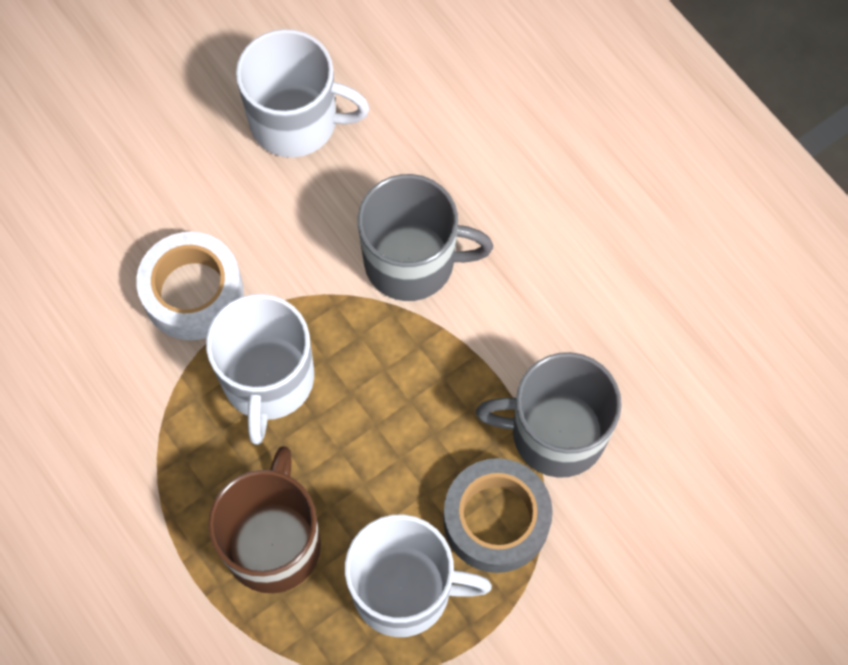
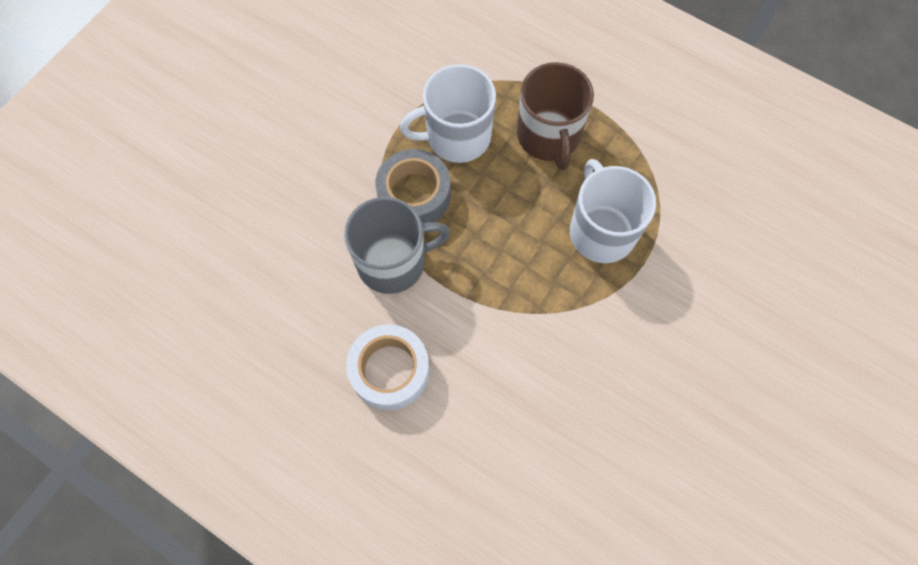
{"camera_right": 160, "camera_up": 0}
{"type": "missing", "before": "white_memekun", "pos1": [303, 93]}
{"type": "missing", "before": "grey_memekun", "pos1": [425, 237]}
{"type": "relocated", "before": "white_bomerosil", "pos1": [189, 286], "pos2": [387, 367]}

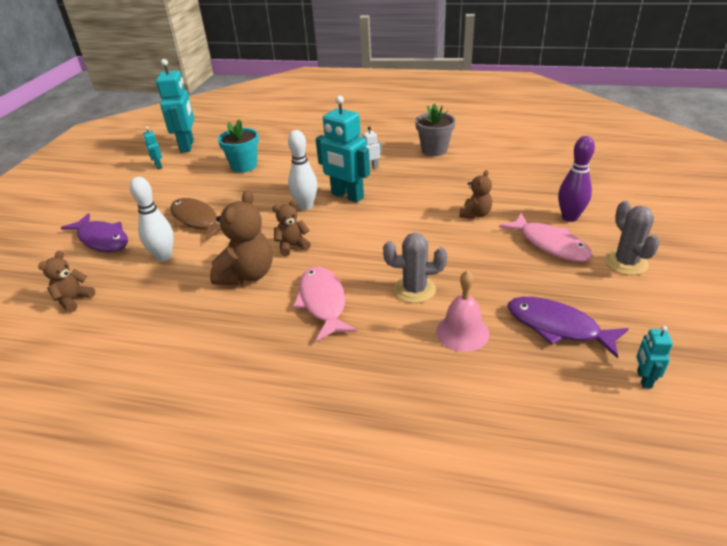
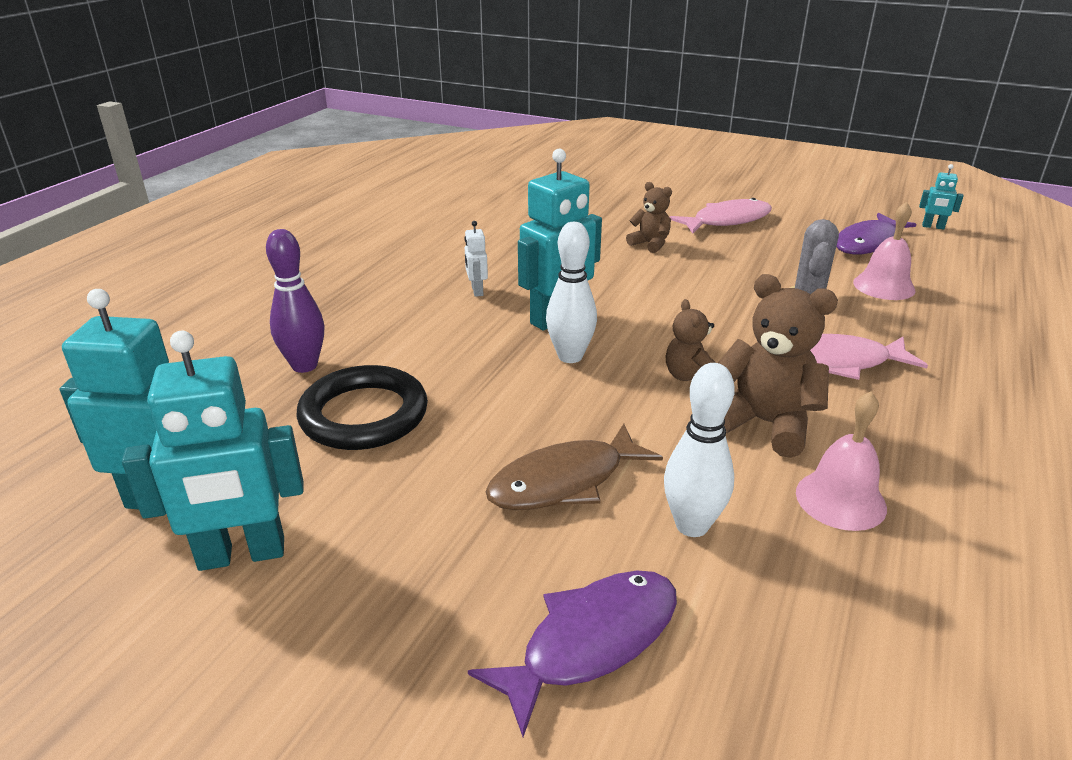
{"camera_right": -80, "camera_up": -5}
{"type": "missing", "before": "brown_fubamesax", "pos1": [66, 281]}
{"type": "missing", "before": "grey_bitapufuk", "pos1": [435, 129]}
{"type": "missing", "before": "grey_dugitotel", "pos1": [632, 238]}
{"type": "appeared", "after": "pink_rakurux", "pos2": [841, 461]}
{"type": "relocated", "before": "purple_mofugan", "pos1": [576, 179], "pos2": [295, 301]}
{"type": "exchanged", "before": "turquoise_bitapufuk", "after": "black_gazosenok", "pos1": [238, 146], "pos2": [362, 407]}
{"type": "size", "before": "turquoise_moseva", "pos1": [152, 147], "pos2": [212, 451], "scale": 2.16}

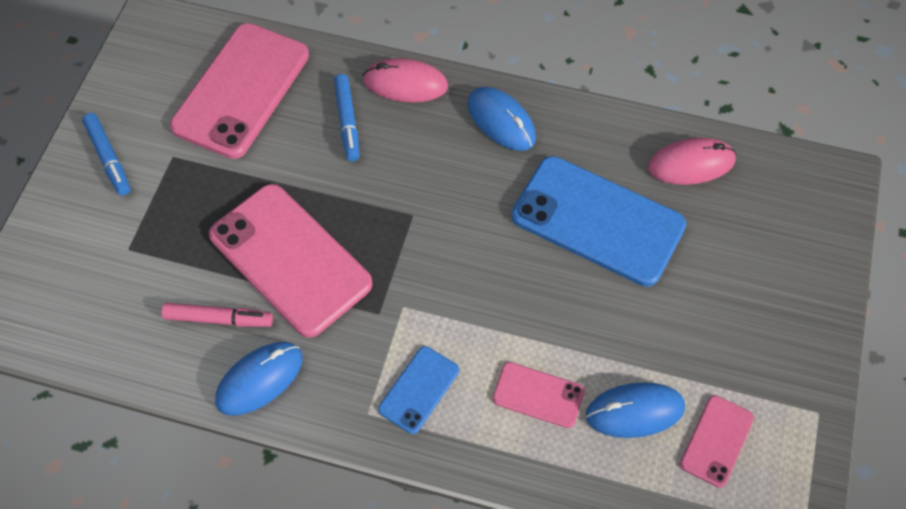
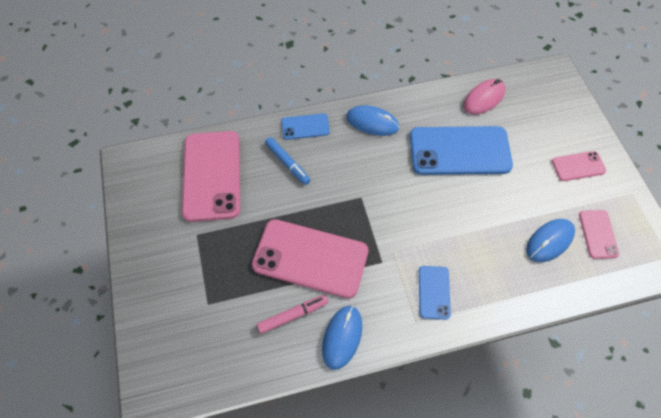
{"camera_right": -30, "camera_up": 0}
{"type": "missing", "before": "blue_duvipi", "pos1": [106, 154]}
{"type": "relocated", "before": "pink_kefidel", "pos1": [539, 395], "pos2": [579, 166]}
{"type": "exchanged", "before": "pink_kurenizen", "after": "blue_kefidel", "pos1": [405, 80], "pos2": [305, 126]}

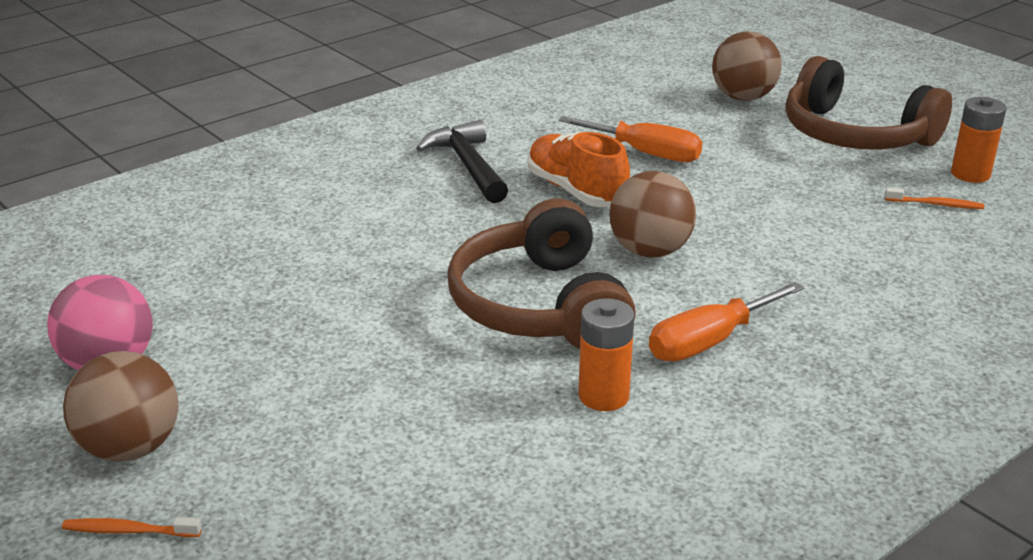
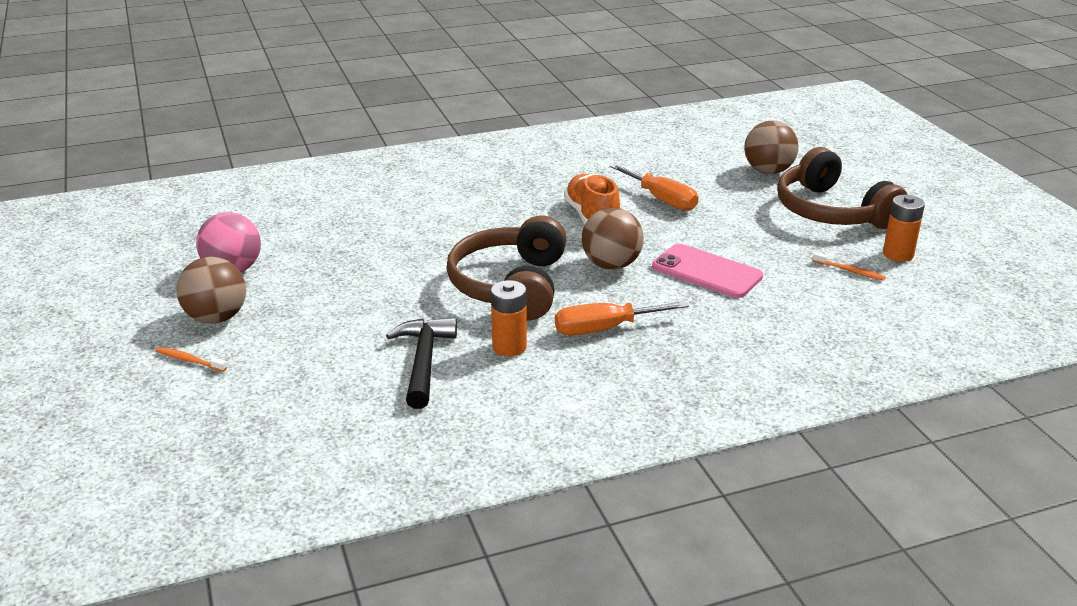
{"camera_right": 20, "camera_up": 0}
{"type": "appeared", "after": "pink_kefidel", "pos2": [707, 271]}
{"type": "relocated", "before": "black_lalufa", "pos1": [462, 161], "pos2": [421, 363]}

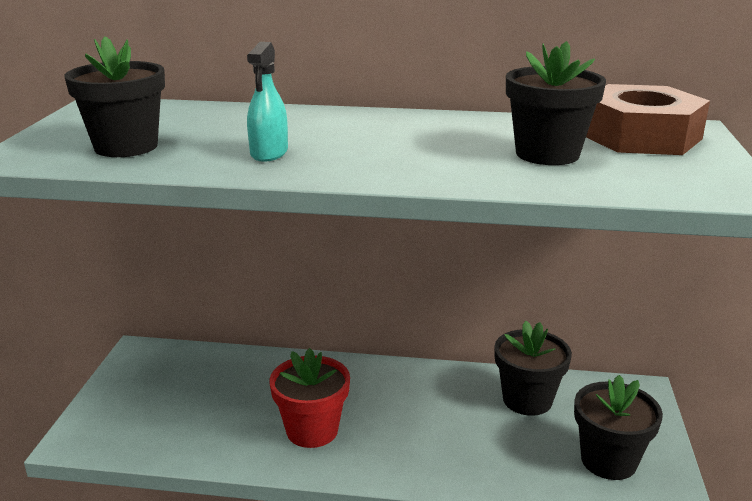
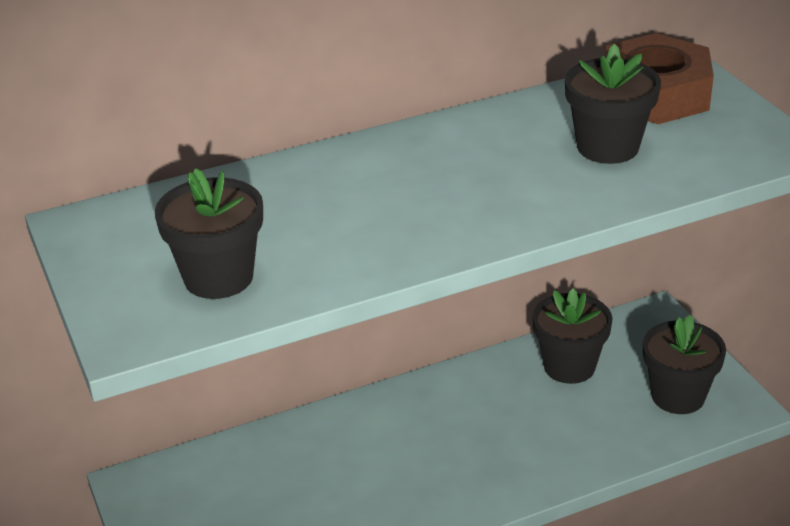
{"camera_right": -30, "camera_up": 10}
{"type": "missing", "before": "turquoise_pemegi", "pos1": [267, 102]}
{"type": "missing", "before": "red_bitapufuk", "pos1": [310, 398]}

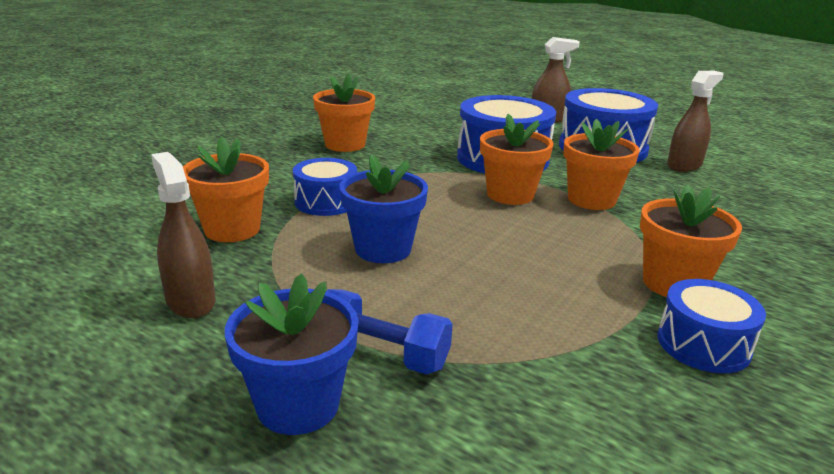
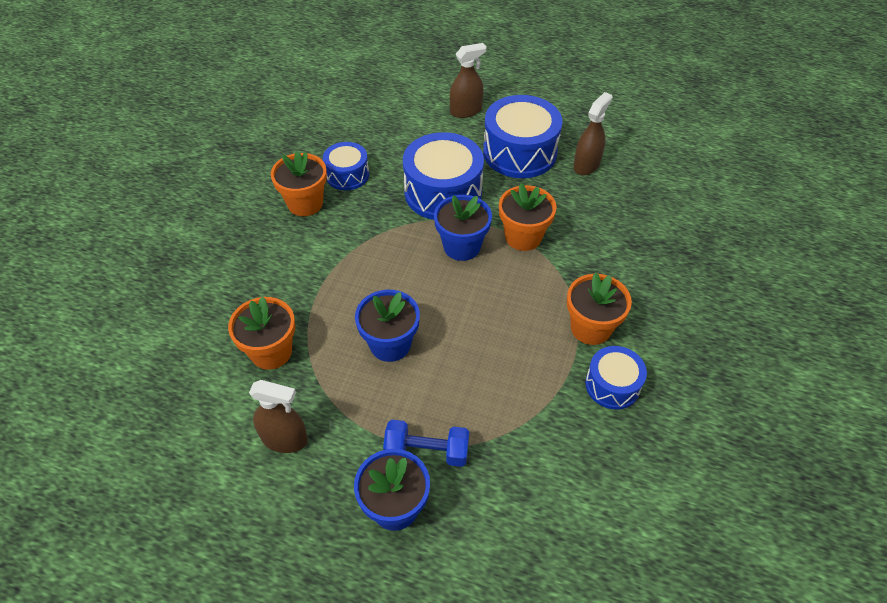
{"camera_right": -15, "camera_up": 25}
{"type": "relocated", "before": "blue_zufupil", "pos1": [325, 187], "pos2": [346, 166]}
{"type": "colour", "before": "orange_bitapufuk", "after": "blue_bitapufuk", "pos1": [517, 159], "pos2": [463, 228]}
{"type": "spun", "before": "brown_pemegi", "pos1": [183, 235], "pos2": [278, 416], "turn": 150}

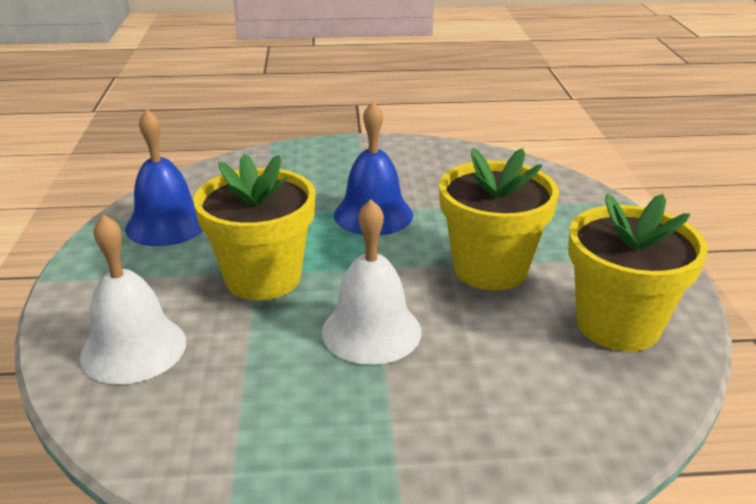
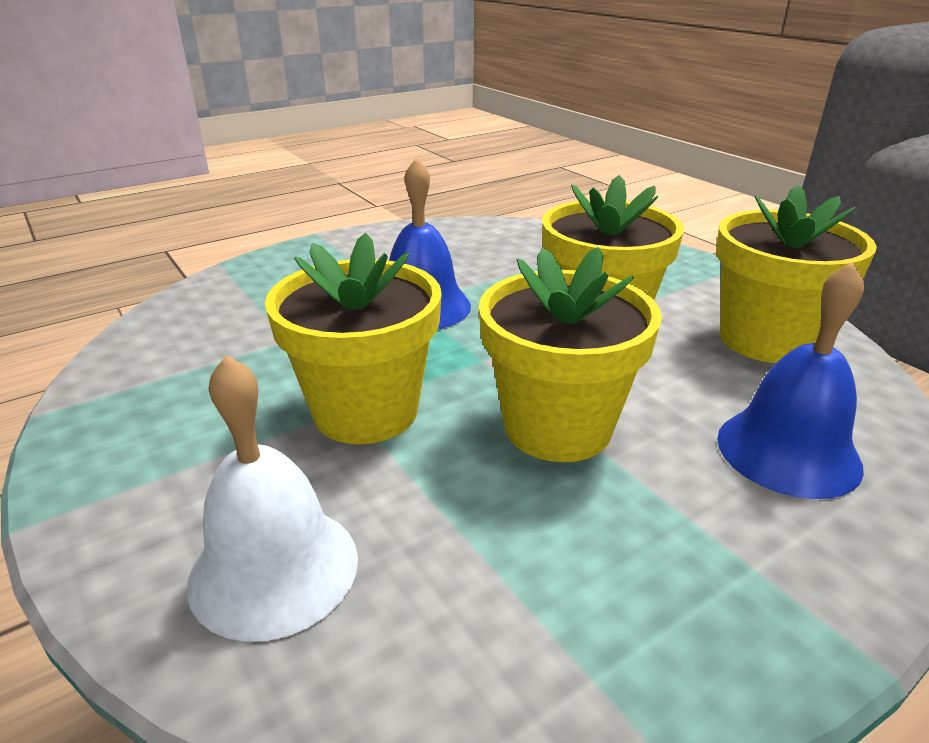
{"camera_right": -30, "camera_up": 0}
{"type": "relocated", "before": "blue_rakurux", "pos1": [164, 177], "pos2": [790, 380]}
{"type": "exchanged", "before": "white_rakurux", "after": "yellow_bitapufuk", "pos1": [372, 282], "pos2": [570, 354]}

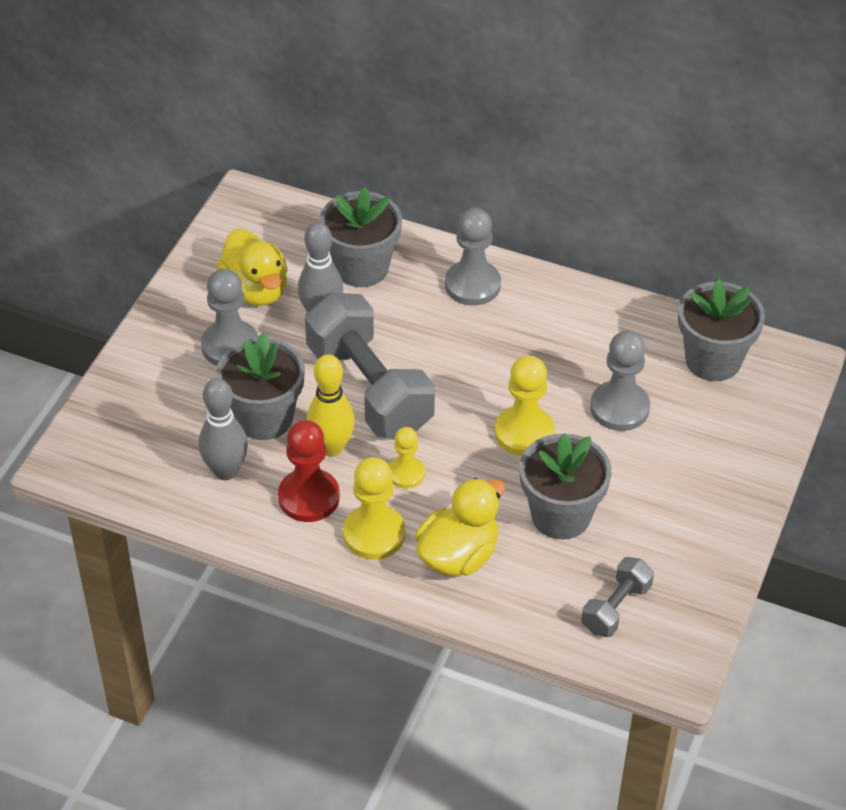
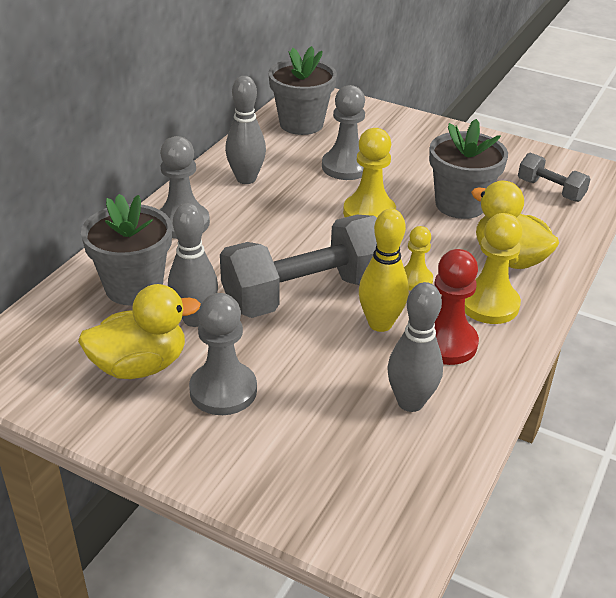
{"camera_right": -85, "camera_up": -10}
{"type": "missing", "before": "grey_bitapufuk", "pos1": [260, 386]}
{"type": "appeared", "after": "grey_mofugan", "pos2": [245, 130]}

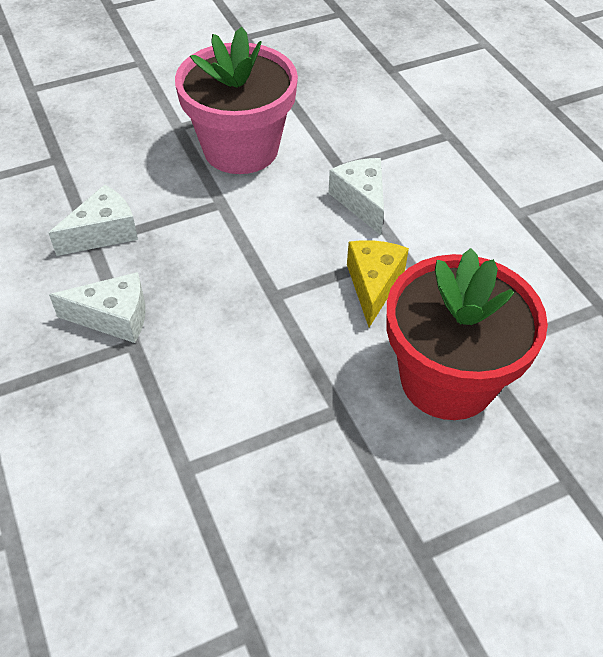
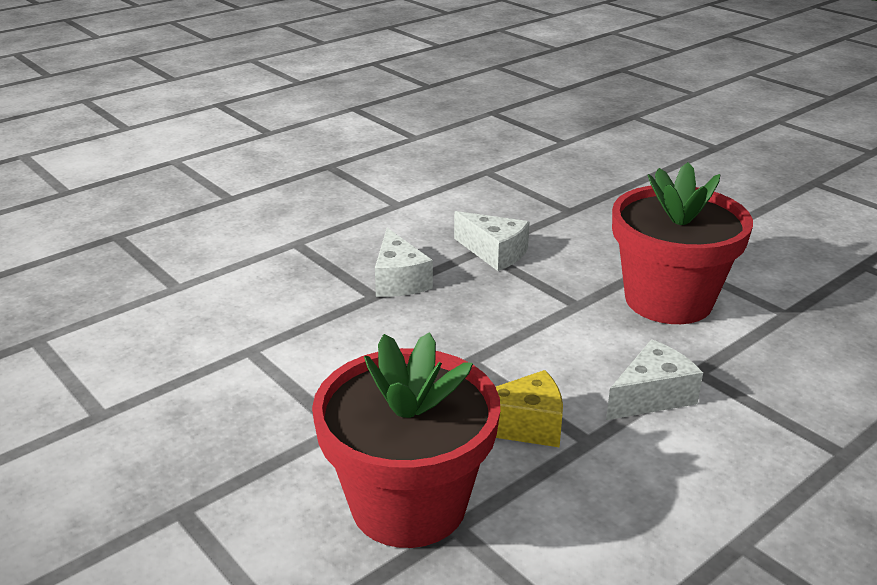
{"camera_right": 75, "camera_up": -20}
{"type": "colour", "before": "pink_bitapufuk", "after": "red_bitapufuk", "pos1": [236, 100], "pos2": [682, 243]}

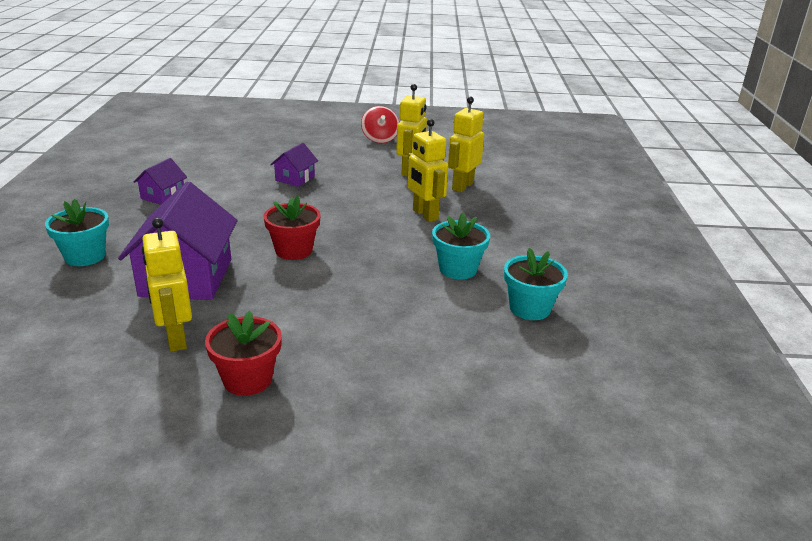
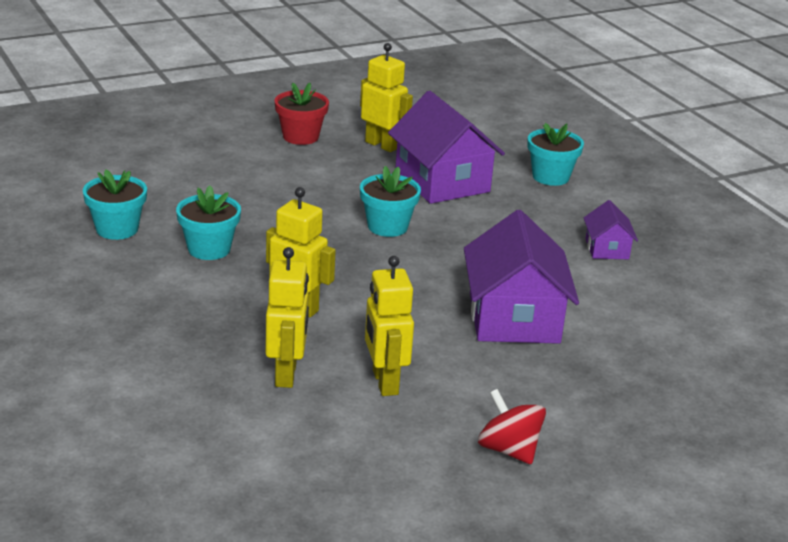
{"camera_right": 150, "camera_up": 0}
{"type": "colour", "before": "red_bitapufuk", "after": "turquoise_bitapufuk", "pos1": [292, 228], "pos2": [390, 201]}
{"type": "size", "before": "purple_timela", "pos1": [294, 165], "pos2": [521, 277], "scale": 2.01}

